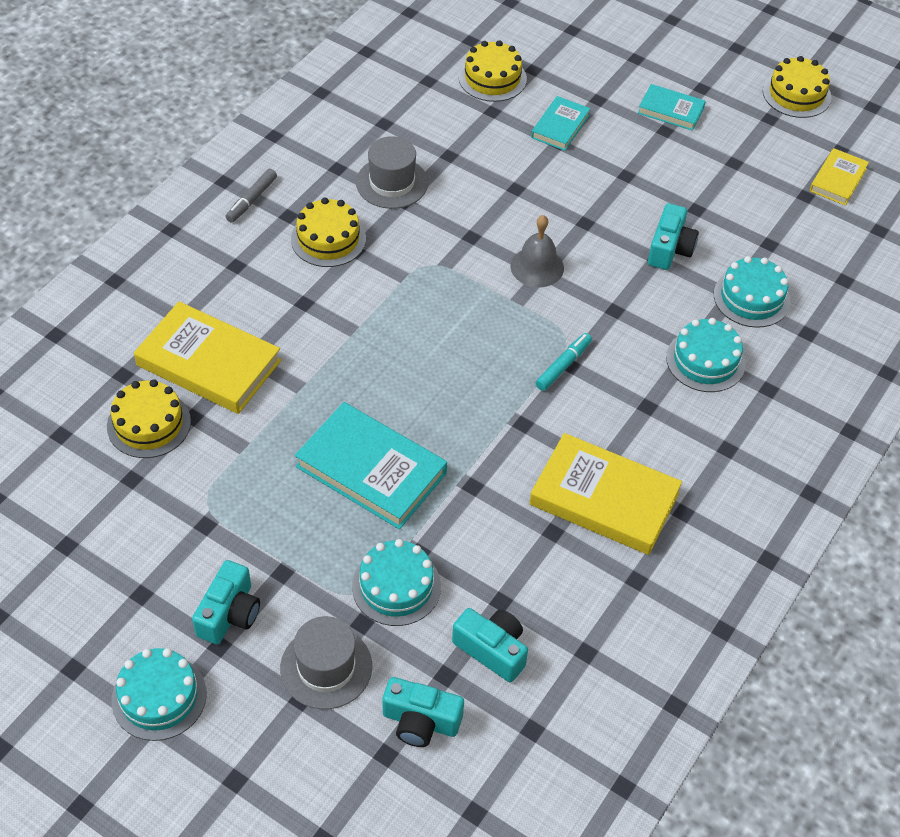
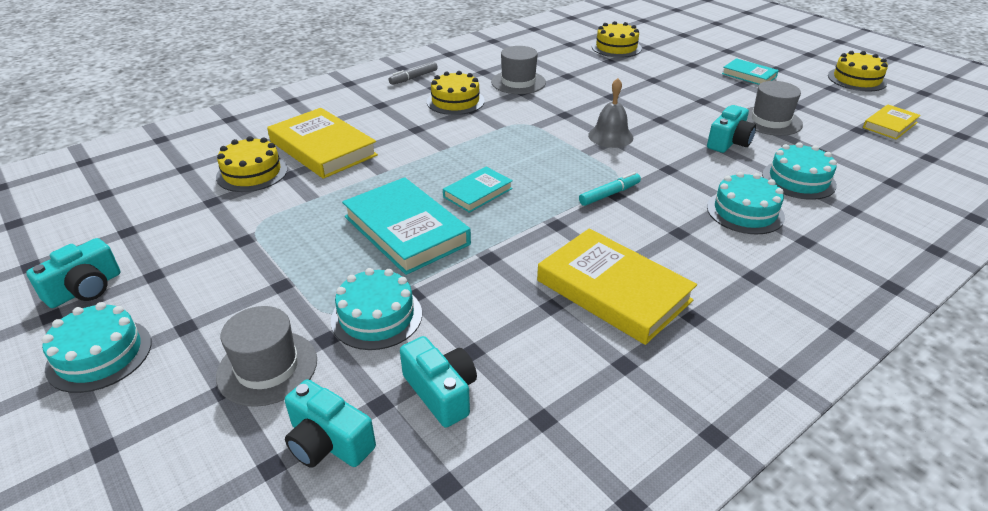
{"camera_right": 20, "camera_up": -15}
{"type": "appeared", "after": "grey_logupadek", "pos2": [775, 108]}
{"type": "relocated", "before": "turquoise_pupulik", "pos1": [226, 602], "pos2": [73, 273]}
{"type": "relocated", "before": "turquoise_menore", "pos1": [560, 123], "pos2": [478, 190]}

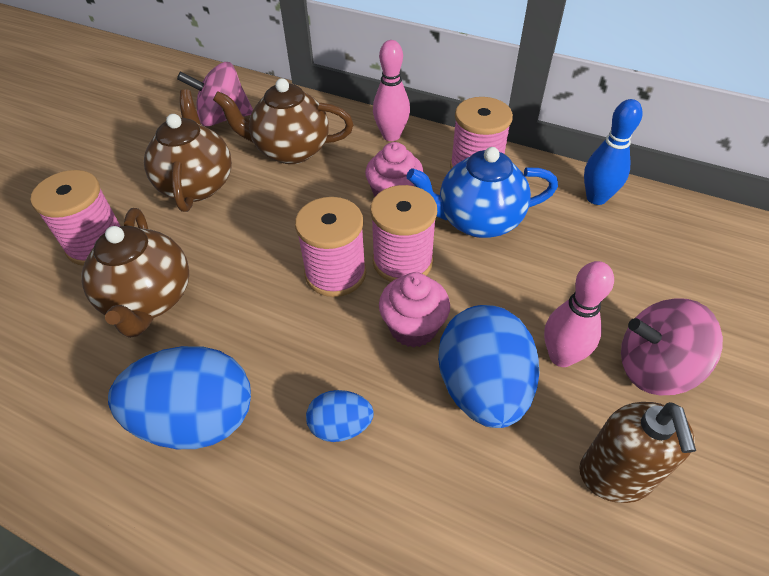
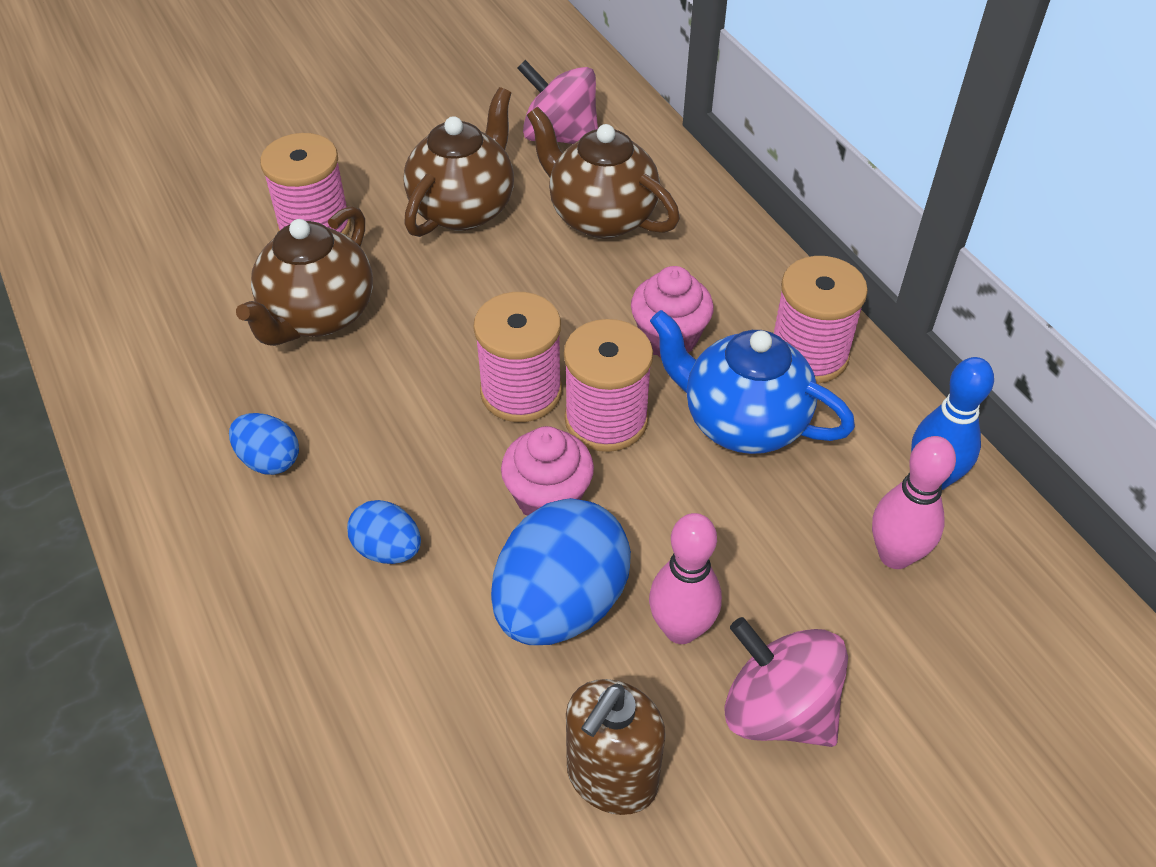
{"camera_right": 35, "camera_up": 0}
{"type": "relocated", "before": "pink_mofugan", "pos1": [391, 90], "pos2": [914, 502]}
{"type": "size", "before": "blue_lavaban", "pos1": [179, 397], "pos2": [264, 444], "scale": 0.51}

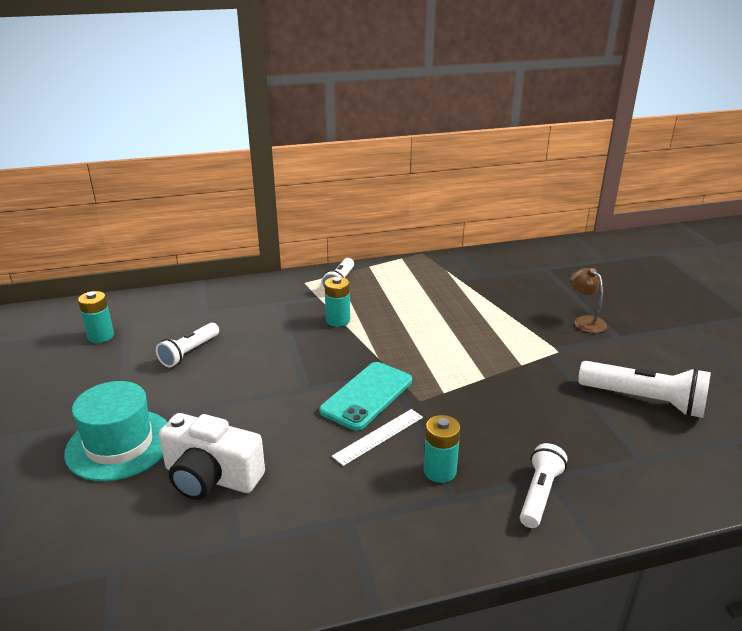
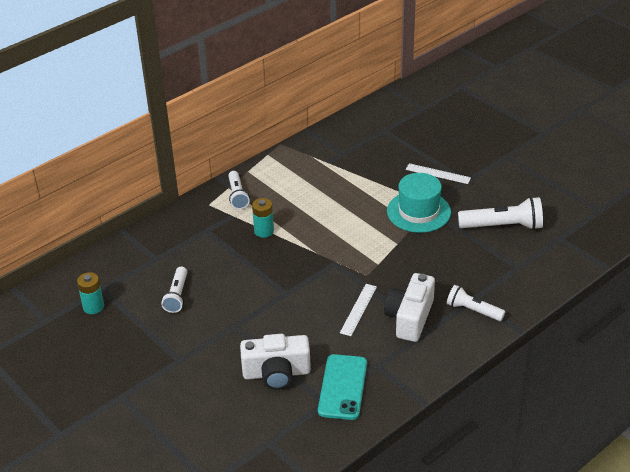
{"camera_right": -25, "camera_up": 10}
{"type": "relocated", "before": "turquoise_logupadek", "pos1": [115, 431], "pos2": [419, 203]}
{"type": "relocated", "before": "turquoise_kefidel", "pos1": [365, 396], "pos2": [342, 387]}
{"type": "exchanged", "before": "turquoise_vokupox", "after": "white_pupulik", "pos1": [442, 449], "pos2": [409, 307]}
{"type": "exchanged", "before": "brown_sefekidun", "after": "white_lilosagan", "pos1": [588, 300], "pos2": [438, 173]}
{"type": "spun", "before": "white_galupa", "pos1": [543, 485], "pos2": [476, 303], "turn": -60}

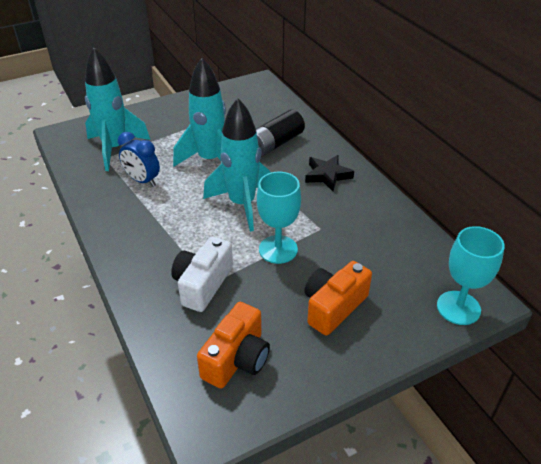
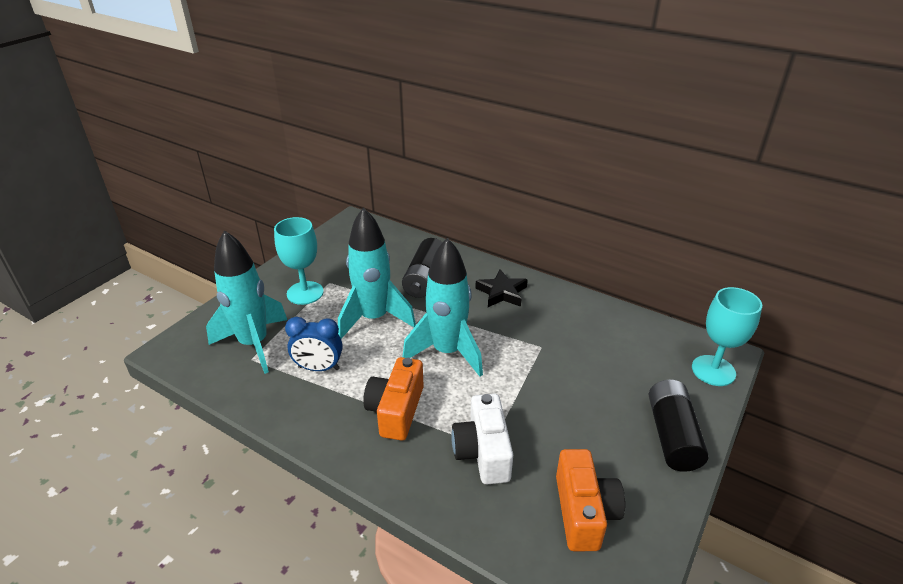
{"camera_right": -30, "camera_up": -5}
{"type": "appeared", "after": "black_vokupox", "pos2": [679, 426]}
{"type": "relocated", "before": "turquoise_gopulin", "pos1": [279, 218], "pos2": [299, 261]}
{"type": "relocated", "before": "orange_pupulik", "pos1": [338, 298], "pos2": [393, 399]}

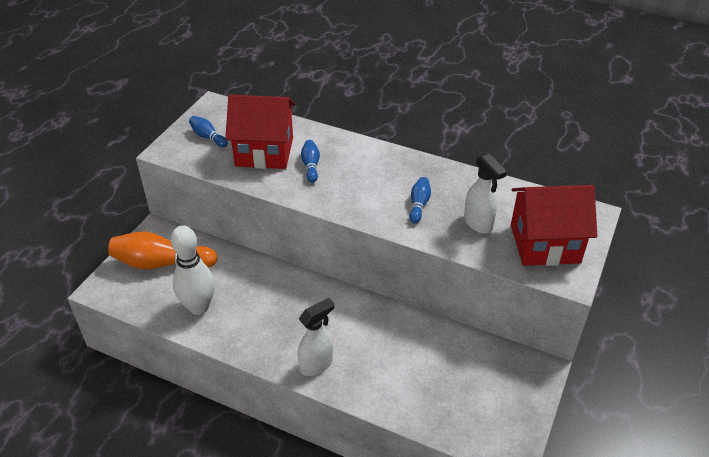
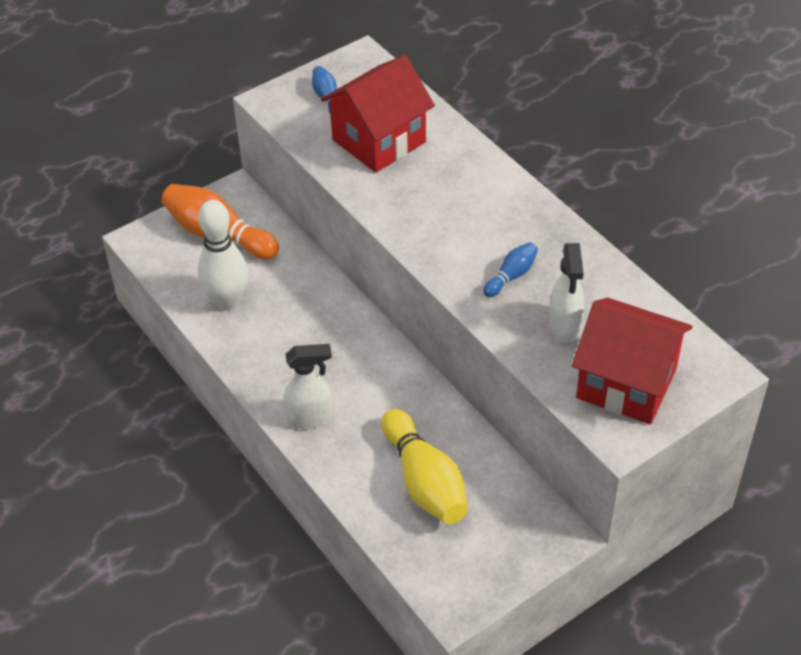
{"camera_right": 30, "camera_up": 5}
{"type": "missing", "before": "blue_mofugan", "pos1": [310, 161]}
{"type": "appeared", "after": "yellow_mofugan", "pos2": [424, 466]}
{"type": "spun", "before": "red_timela", "pos1": [260, 132], "pos2": [378, 114], "turn": -75}

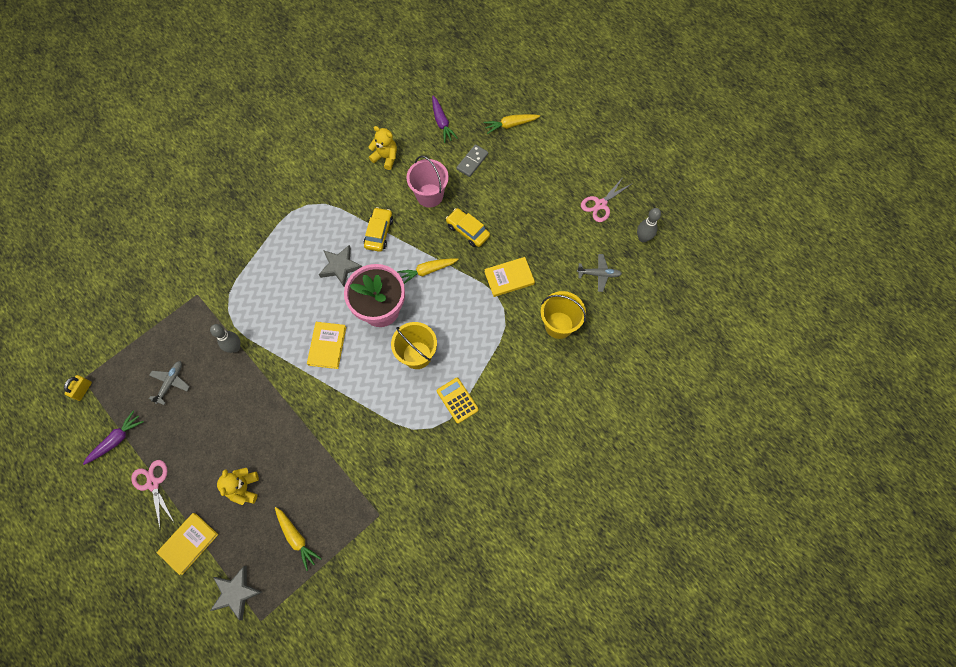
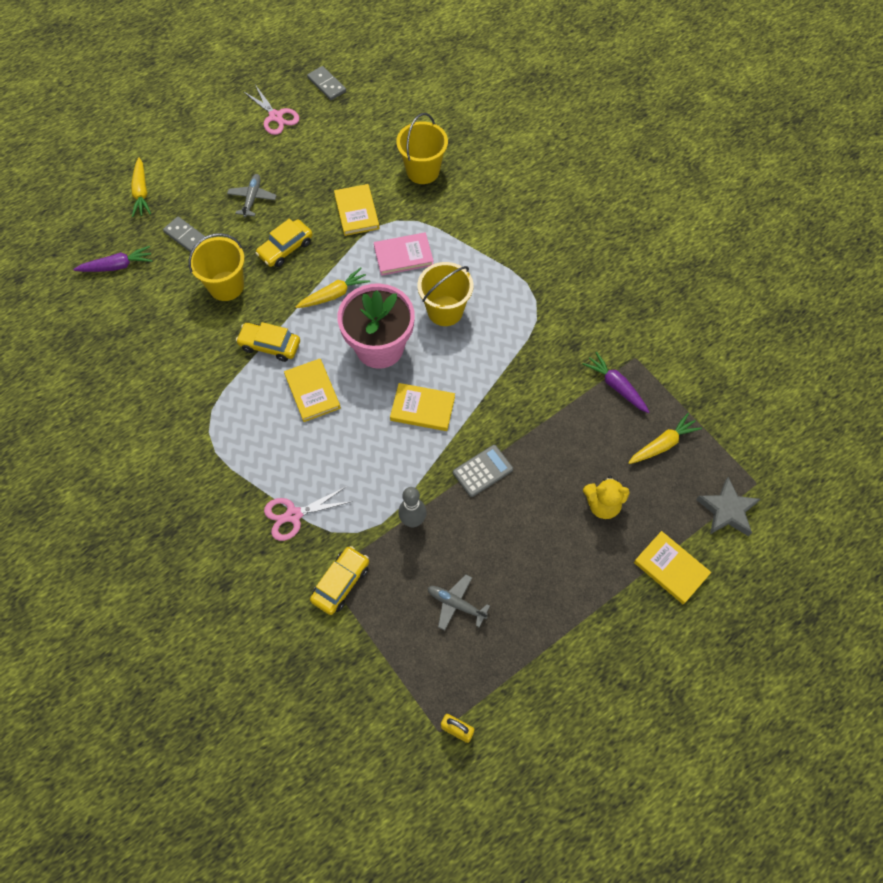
{"camera_right": -85, "camera_up": -5}
{"type": "missing", "before": "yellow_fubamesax", "pos1": [382, 148]}
{"type": "missing", "before": "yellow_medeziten", "pos1": [458, 401]}
{"type": "appeared", "after": "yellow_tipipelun", "pos2": [339, 580]}
{"type": "appeared", "after": "pink_menore", "pos2": [404, 254]}
{"type": "appeared", "after": "grey_medeziten", "pos2": [483, 471]}
{"type": "relocated", "before": "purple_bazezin", "pos1": [113, 437], "pos2": [616, 382]}
{"type": "relocated", "before": "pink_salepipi", "pos1": [152, 493], "pos2": [307, 513]}
{"type": "relocated", "before": "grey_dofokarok", "pos1": [599, 273], "pos2": [252, 196]}
{"type": "exchanged", "before": "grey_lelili", "after": "yellow_menore", "pos1": [340, 265], "pos2": [312, 390]}
{"type": "exchanged", "before": "grey_mofugan", "after": "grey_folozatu", "pos1": [649, 225], "pos2": [326, 83]}
{"type": "colour", "before": "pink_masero", "after": "yellow_masero", "pos1": [427, 182], "pos2": [217, 267]}
{"type": "spun", "before": "yellow_bazezin", "pos1": [428, 271], "pos2": [333, 288], "turn": -105}

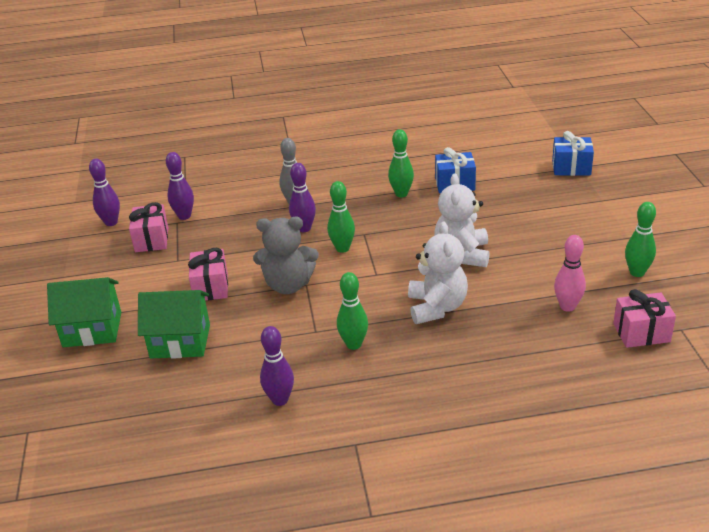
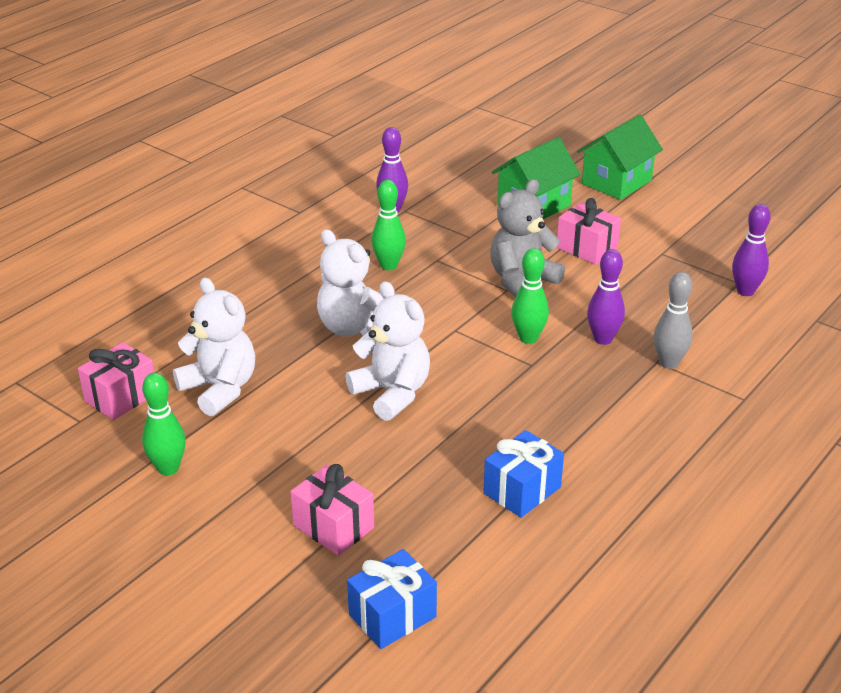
{"camera_right": 135, "camera_up": 0}
{"type": "missing", "before": "purple_mofugan", "pos1": [104, 192]}
{"type": "missing", "before": "green_mofugan", "pos1": [401, 163]}
{"type": "relocated", "before": "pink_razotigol", "pos1": [149, 227], "pos2": [332, 510]}
{"type": "exchanged", "before": "pink_mofugan", "after": "white_fubamesax", "pos1": [570, 273], "pos2": [214, 346]}

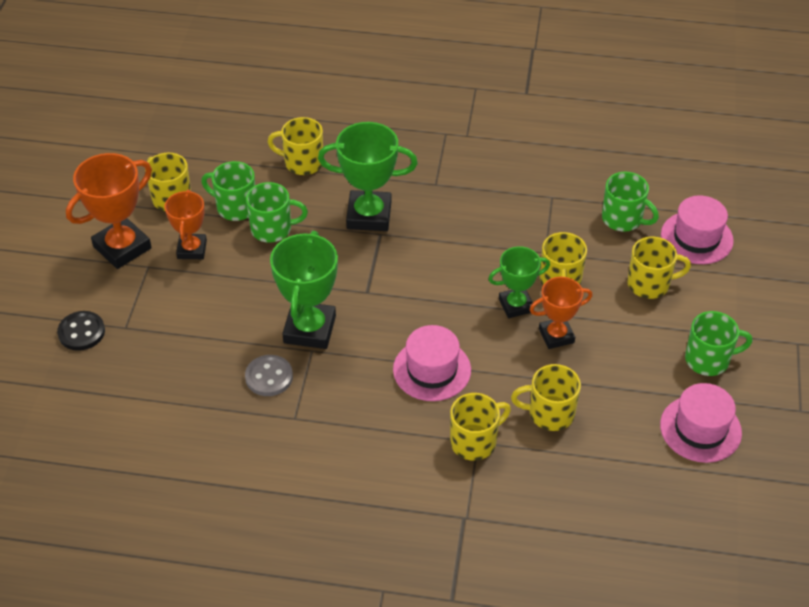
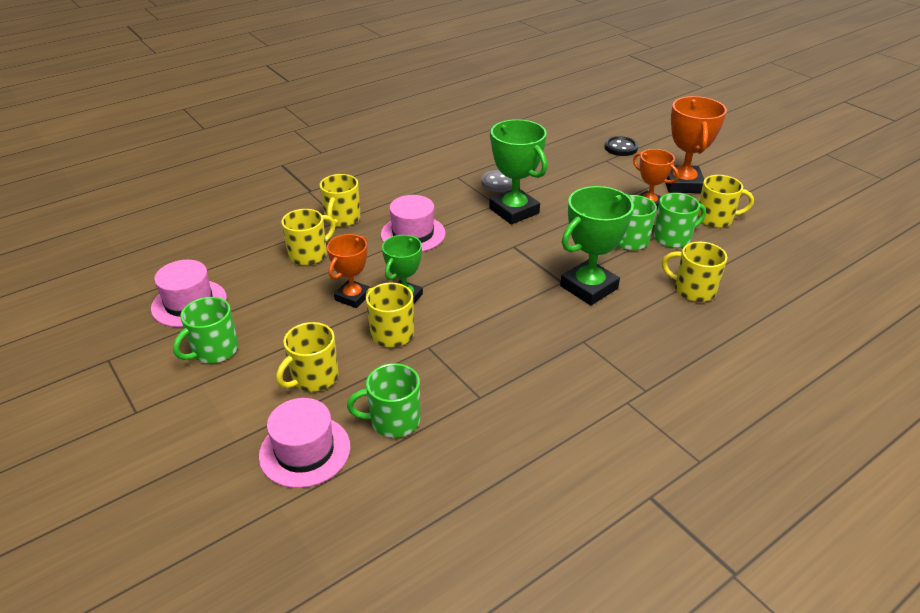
{"camera_right": 135, "camera_up": -10}
{"type": "spun", "before": "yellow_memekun", "pos1": [295, 146], "pos2": [694, 272], "turn": -120}

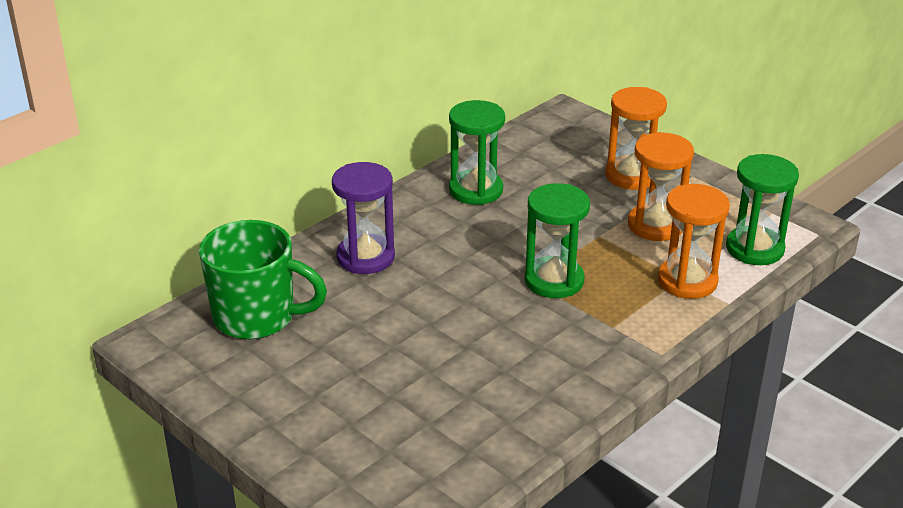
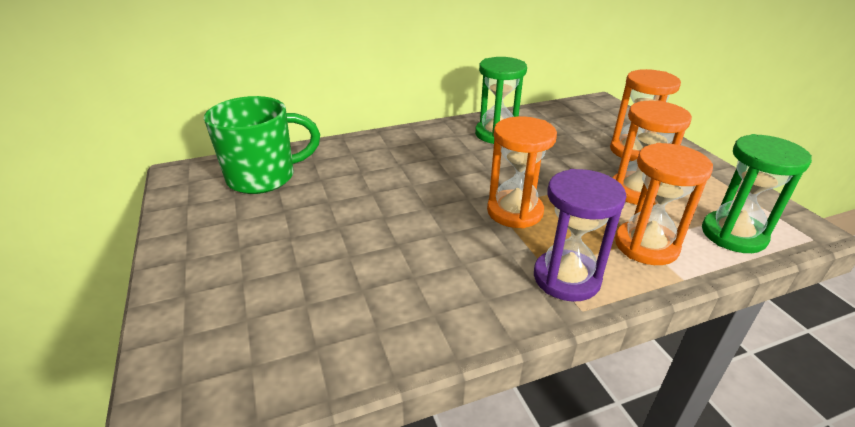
{"camera_right": 25, "camera_up": 0}
{"type": "relocated", "before": "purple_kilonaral", "pos1": [363, 218], "pos2": [580, 235]}
{"type": "colour", "before": "green_kilonaral", "after": "orange_kilonaral", "pos1": [557, 240], "pos2": [522, 172]}
{"type": "spun", "before": "green_memekun", "pos1": [263, 279], "pos2": [262, 145], "turn": -60}

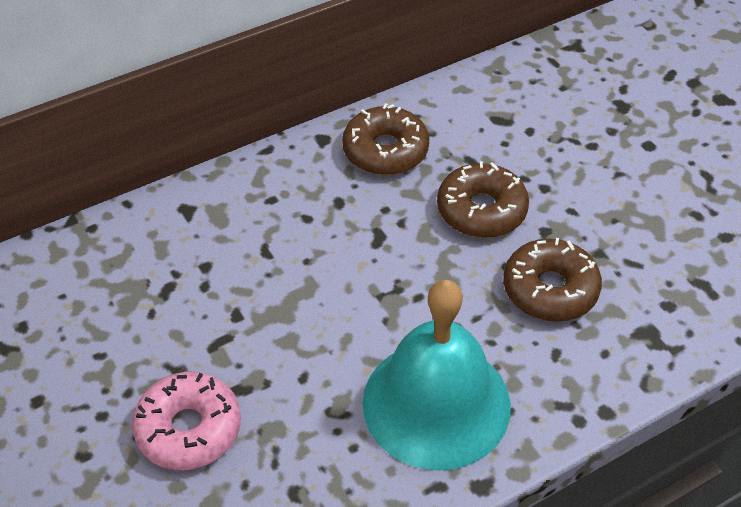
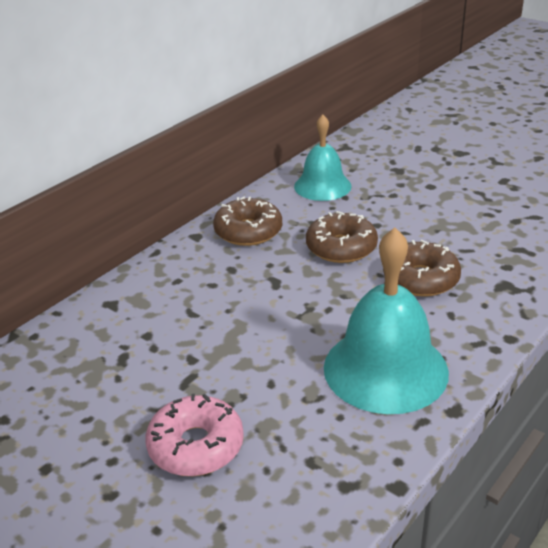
{"camera_right": -20, "camera_up": -15}
{"type": "appeared", "after": "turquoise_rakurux", "pos2": [323, 158]}

